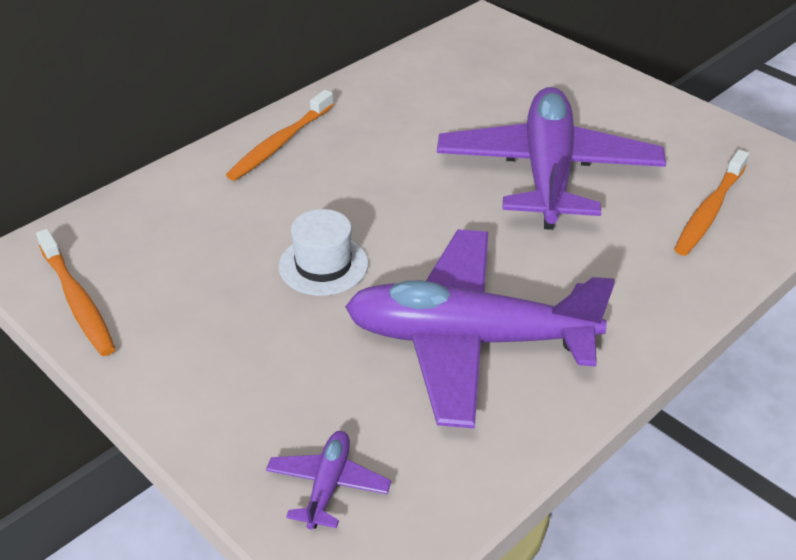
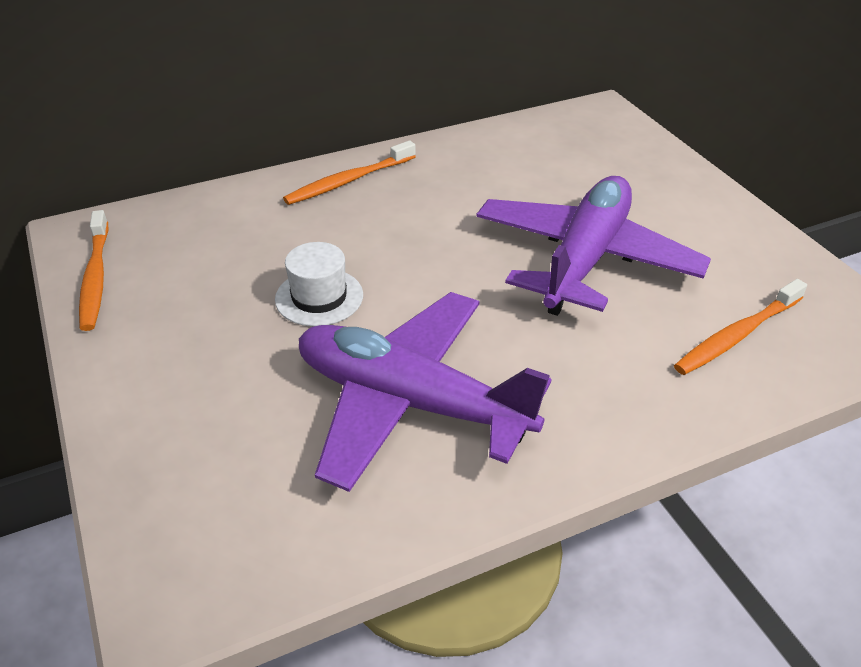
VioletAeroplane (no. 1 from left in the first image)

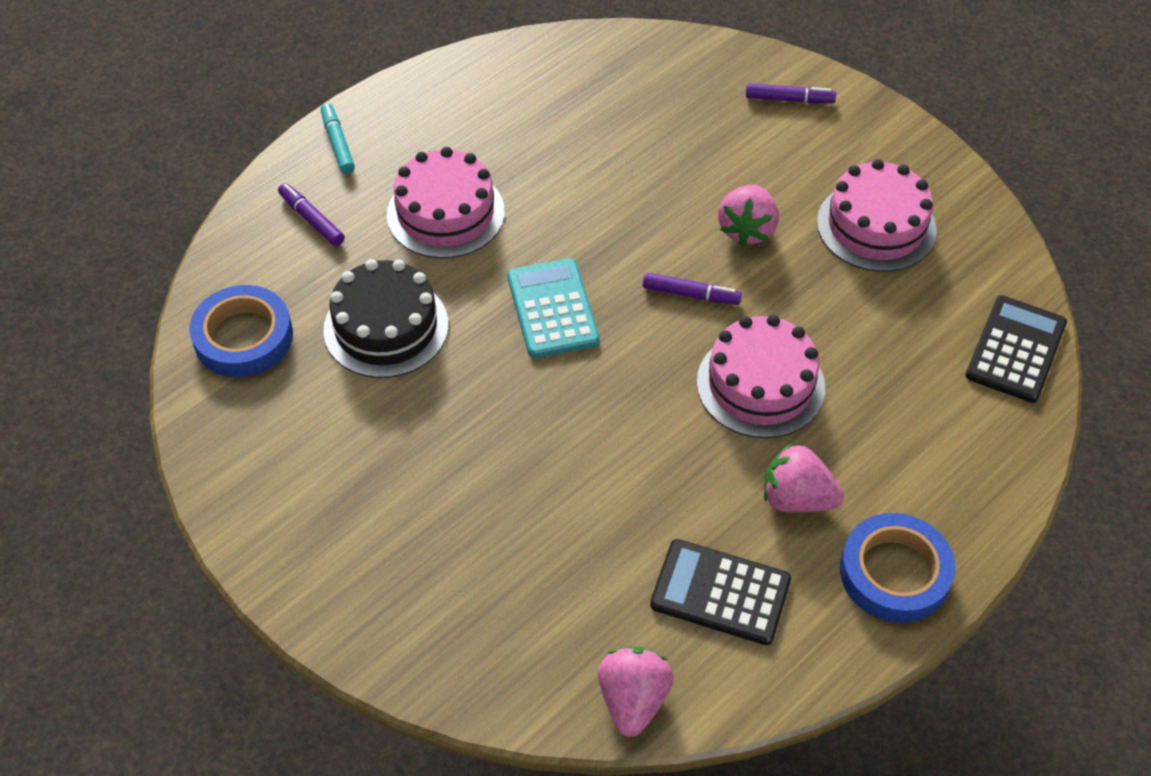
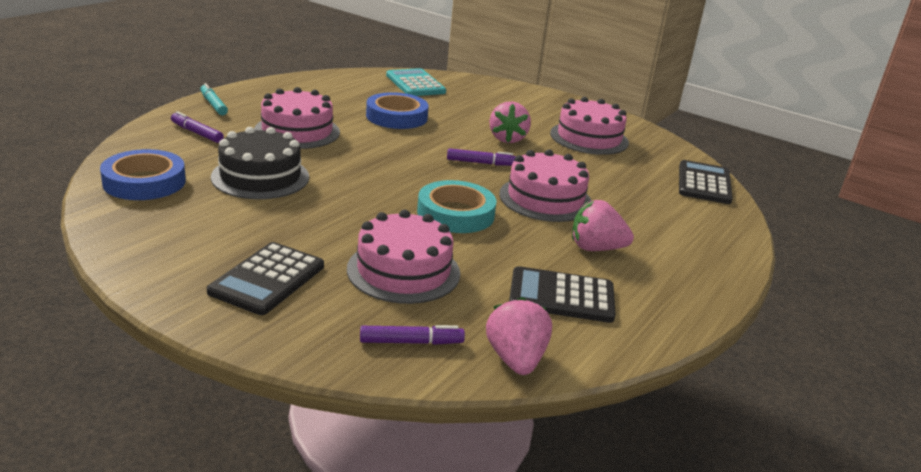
EbonyCalculator (no. 1 from left)
RosePinkCake (no. 2 from left)
VioletMarkerPen (no. 2 from left)
RoyalBlueStickyTape (no. 2 from left)
TurquoiseCalculator
TurquoiseStickyTape

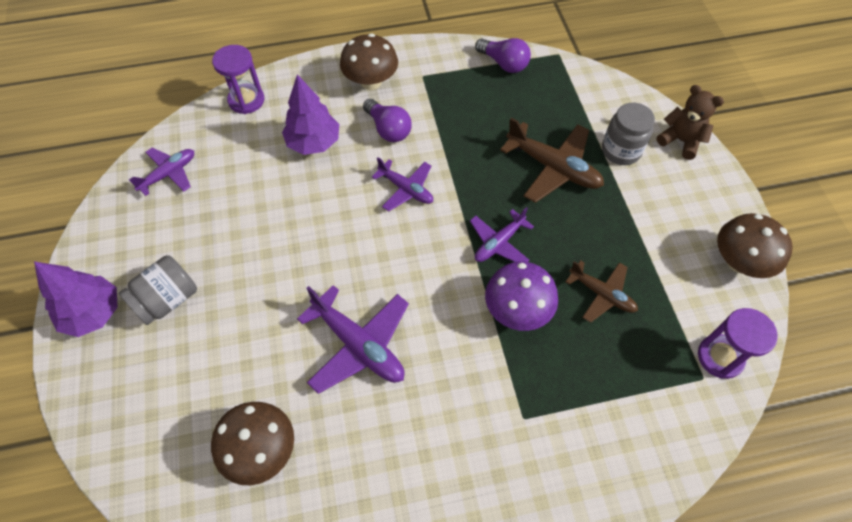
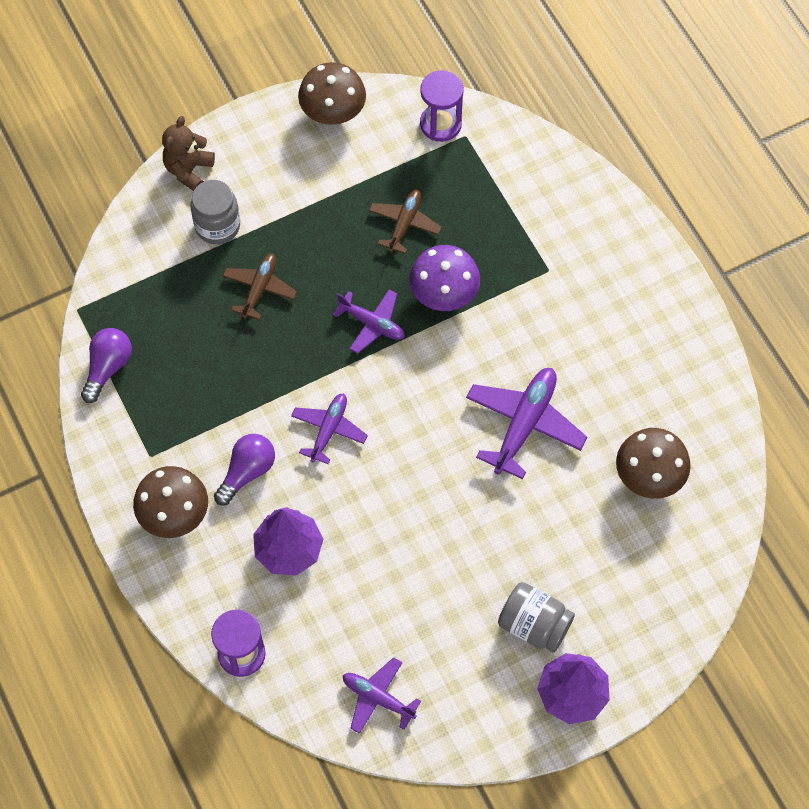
BrownAeroplane (no. 1 from left)

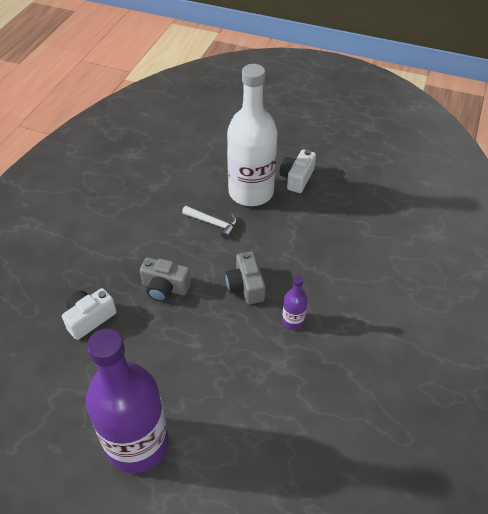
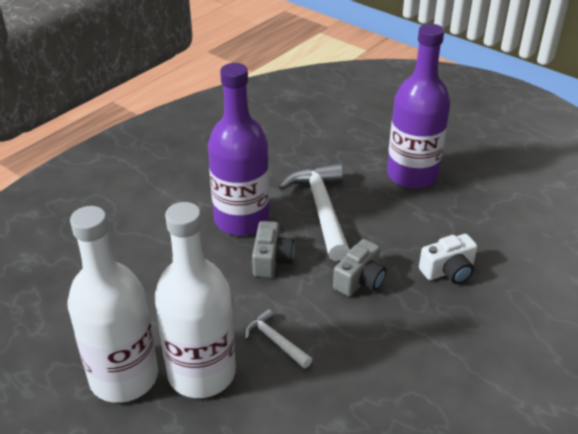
SnowWhiteFlask (no. 1 from left)
VioletFlask (no. 1 from left)
SnowWhiteCarpenter'sHammer (no. 2 from left)
AshGreyCompactCamera (no. 2 from left)

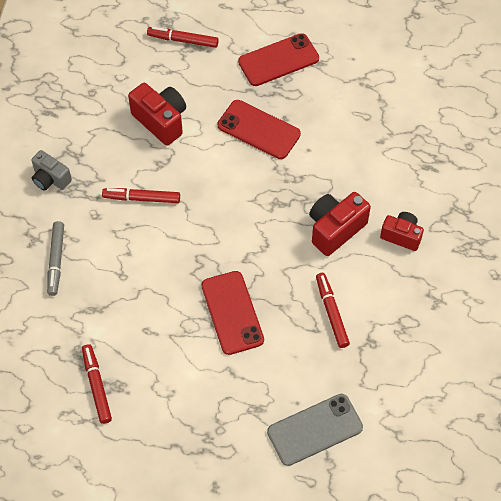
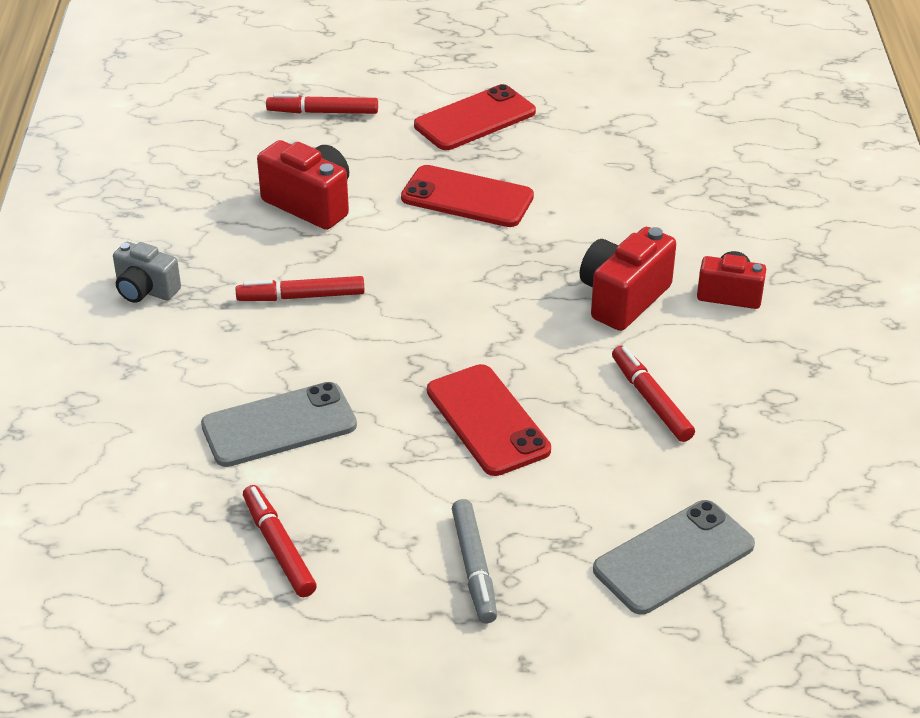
AshGreyPhone (no. 1 from left)
AshGreyMarkerPen

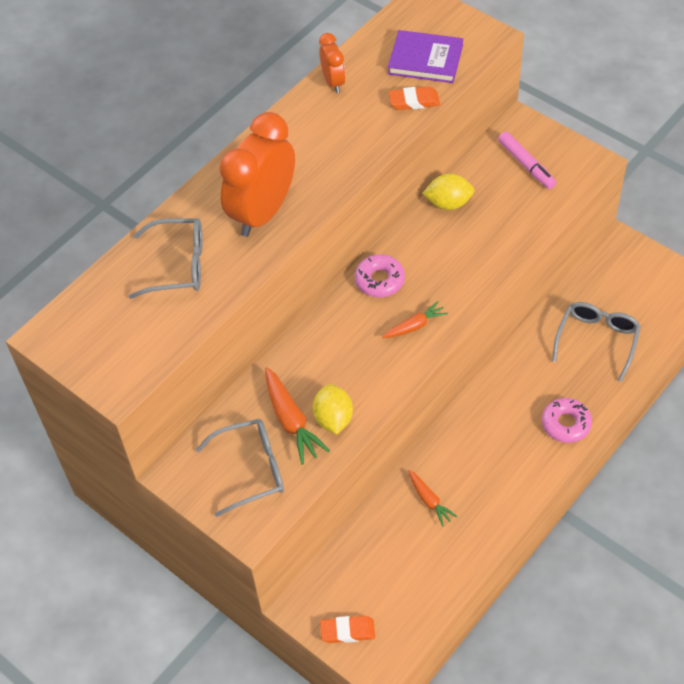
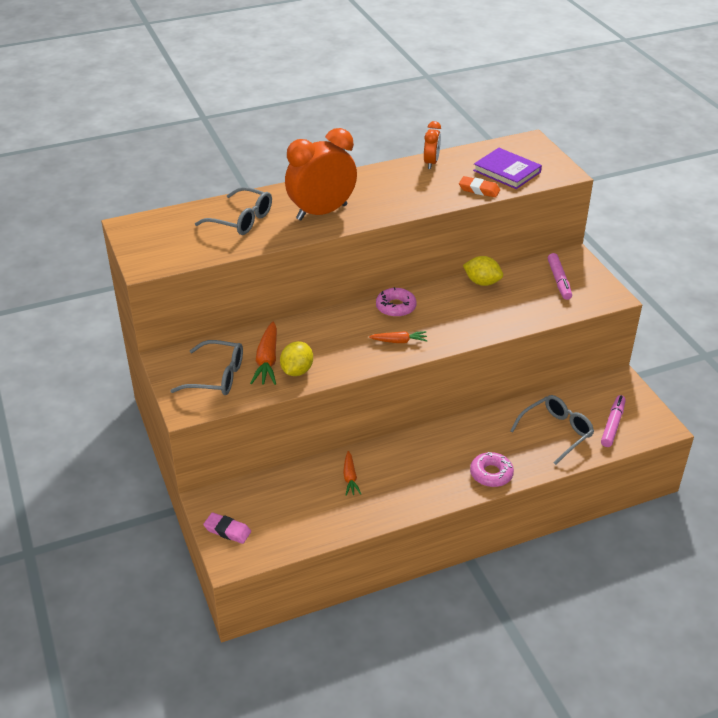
RosePinkPencilEraser
RosePinkMarkerPen (no. 2 from left)

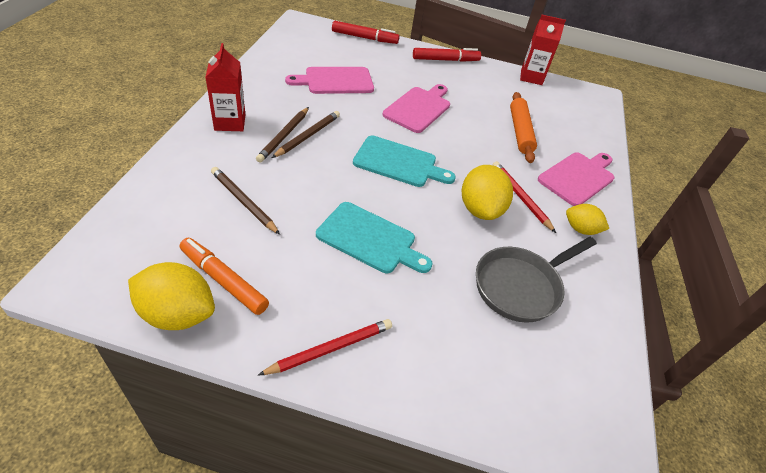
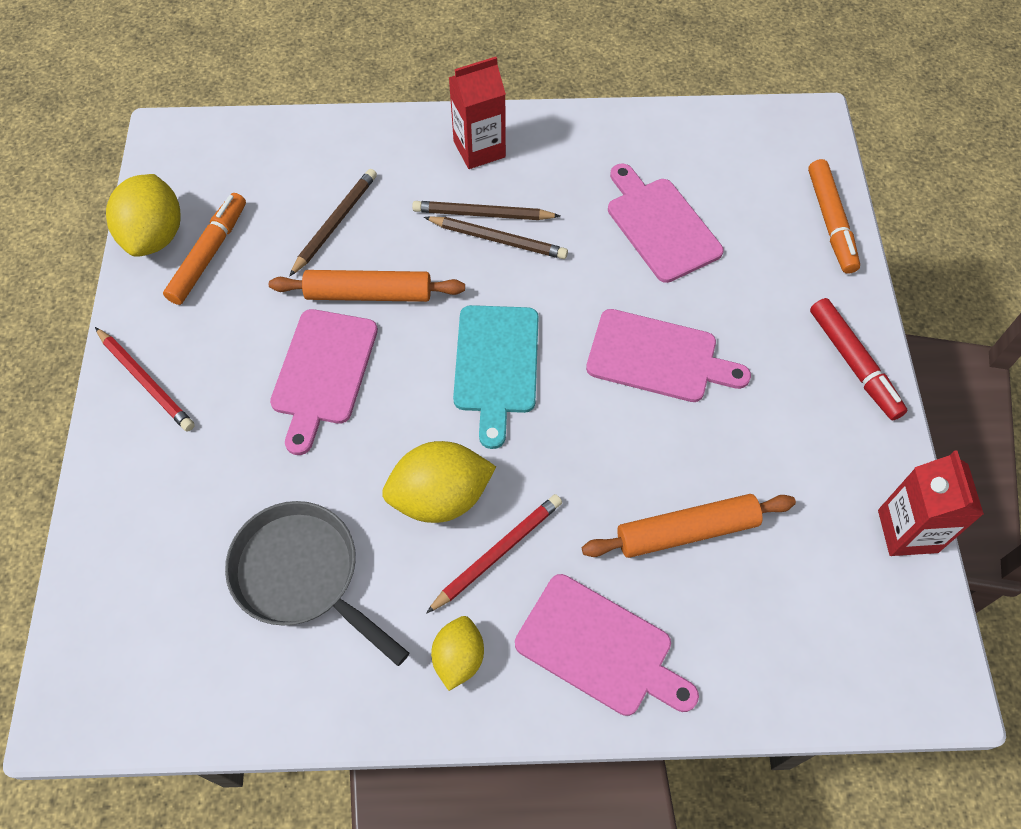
BrightOrangeDoughRoller (no. 1 from left)
RosePinkChoppingBoard (no. 1 from left)
BrightOrangeMarkerPen (no. 2 from left)

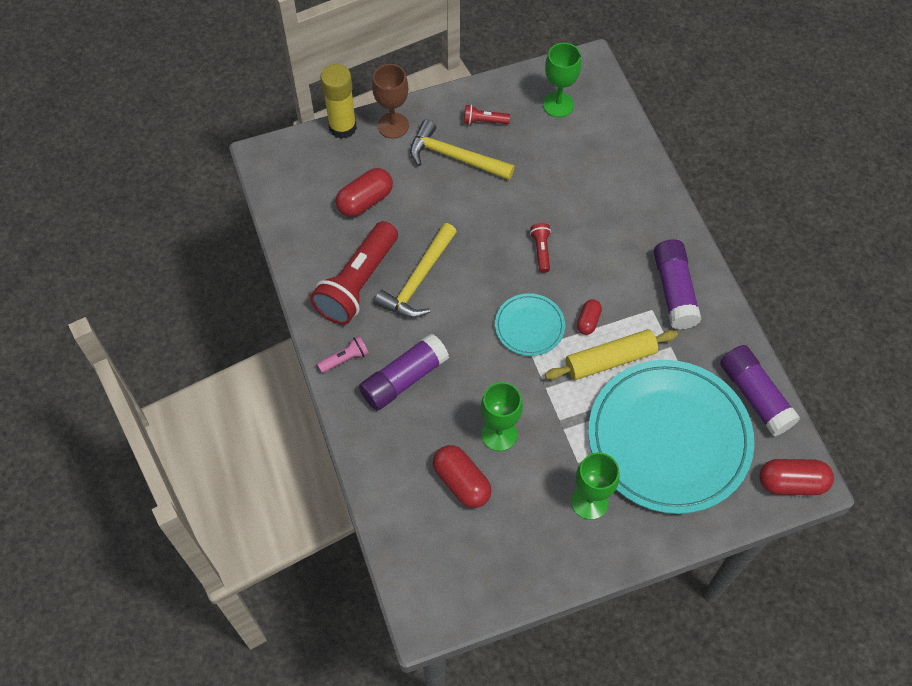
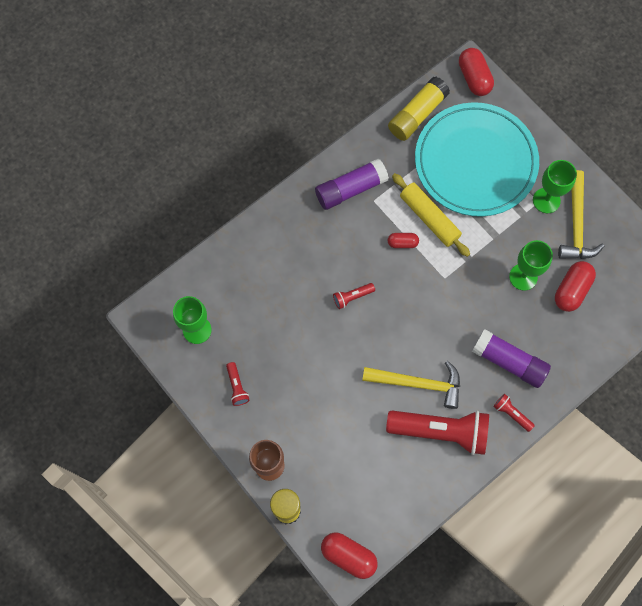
RedCapsule (no. 1 from left)
GoldenStickOfGlue (no. 2 from left)
RedTorch (no. 4 from left)
GoldenCarpenter'sHammer (no. 2 from left)
TurquoisePlate (no. 1 from left in the first image)

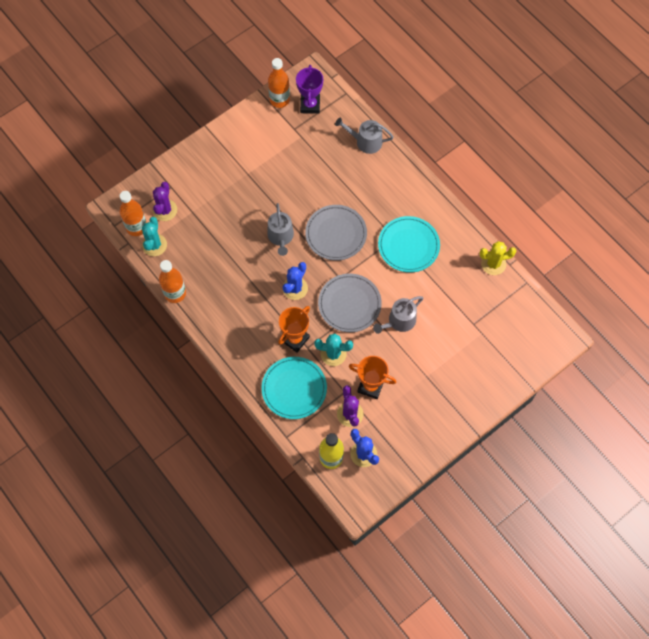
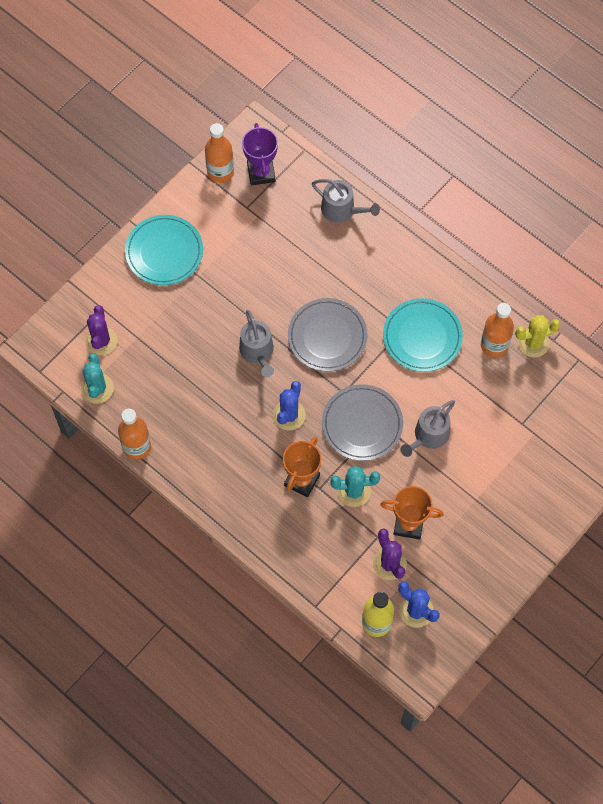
TurquoisePlate (no. 1 from left)
AshGreySprinklingCan (no. 2 from left)
BrightOrangeFlask (no. 3 from left)

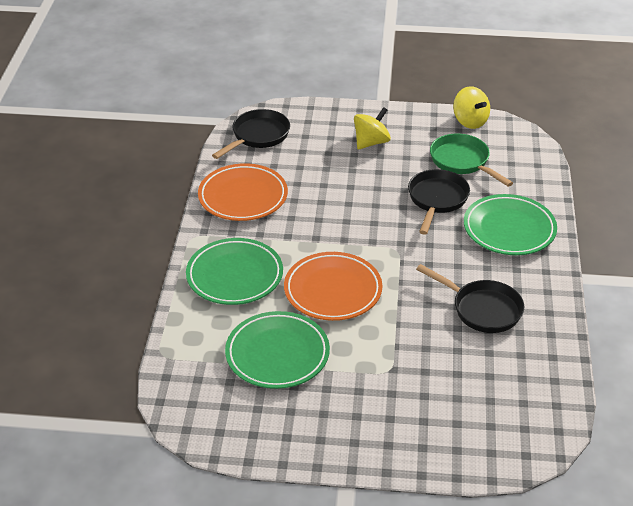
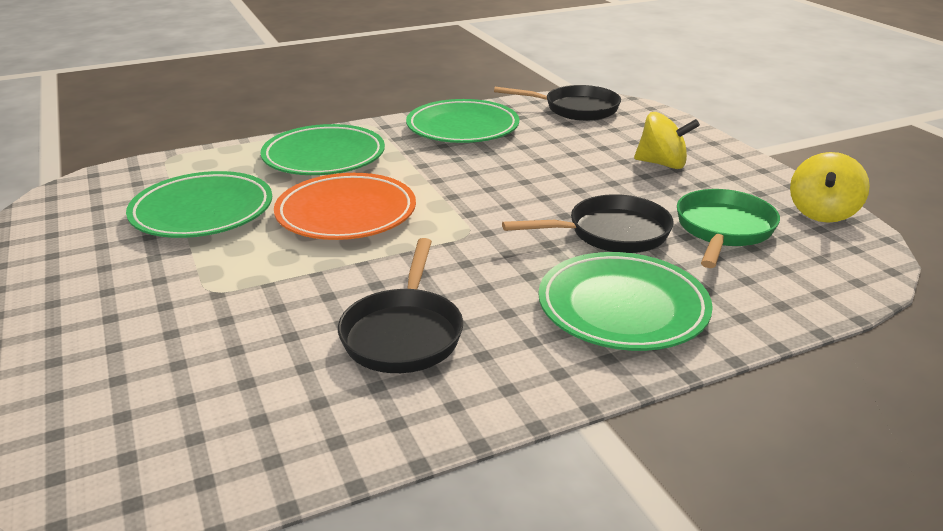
EmeraldPlate (no. 3 from left)

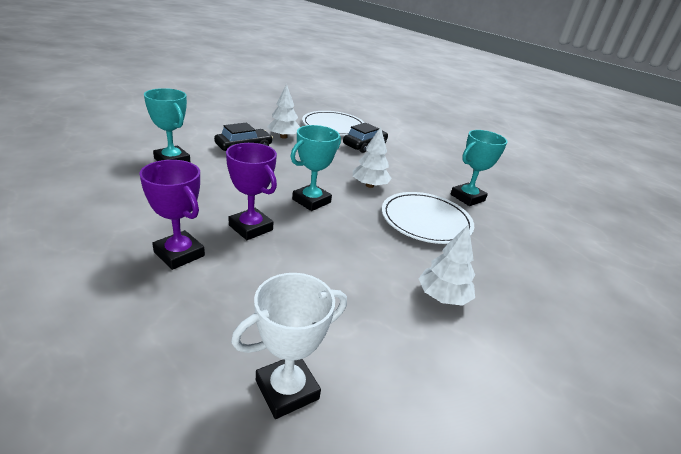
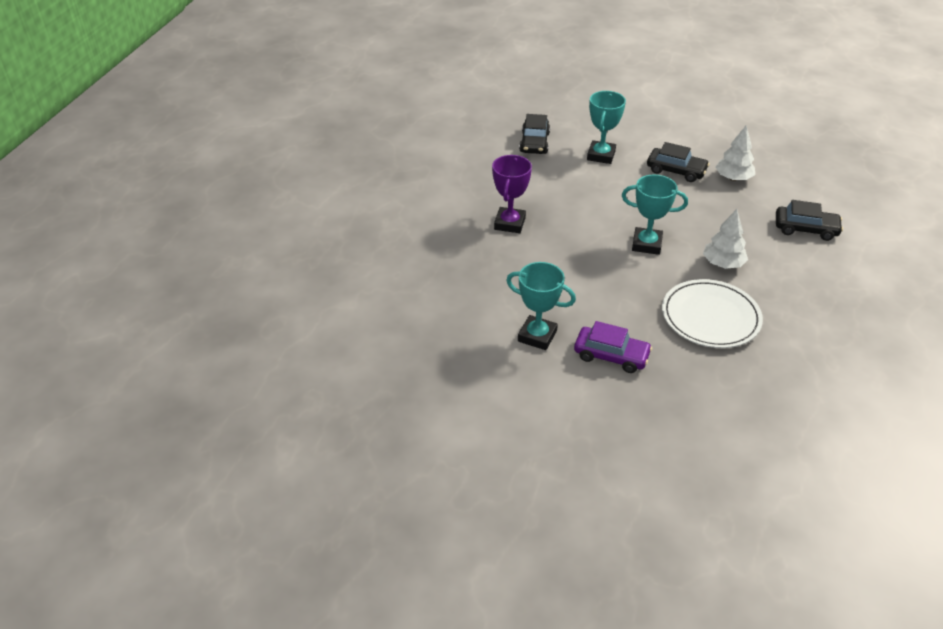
TurquoisePrizeCup (no. 1 from left)
EbonyToyCar (no. 1 from left)
VioletToyCar
VioletPrizeCup (no. 2 from left in the first image)
SnowWhitePrizeCup
SnowWhitePlate (no. 1 from left in the first image)

